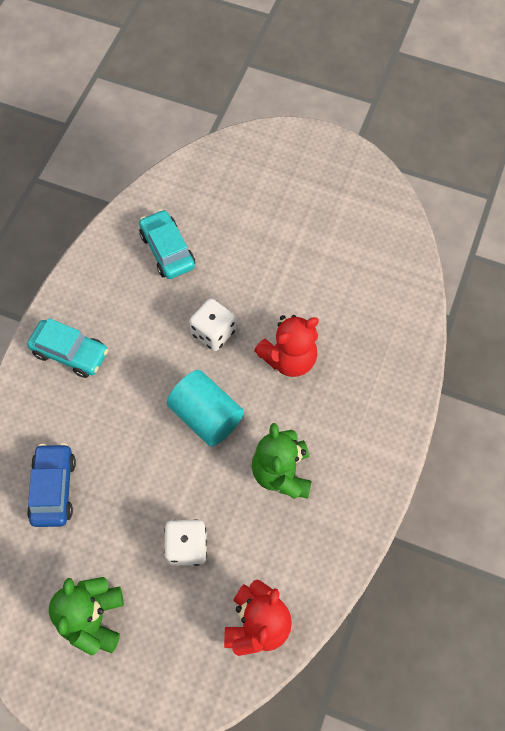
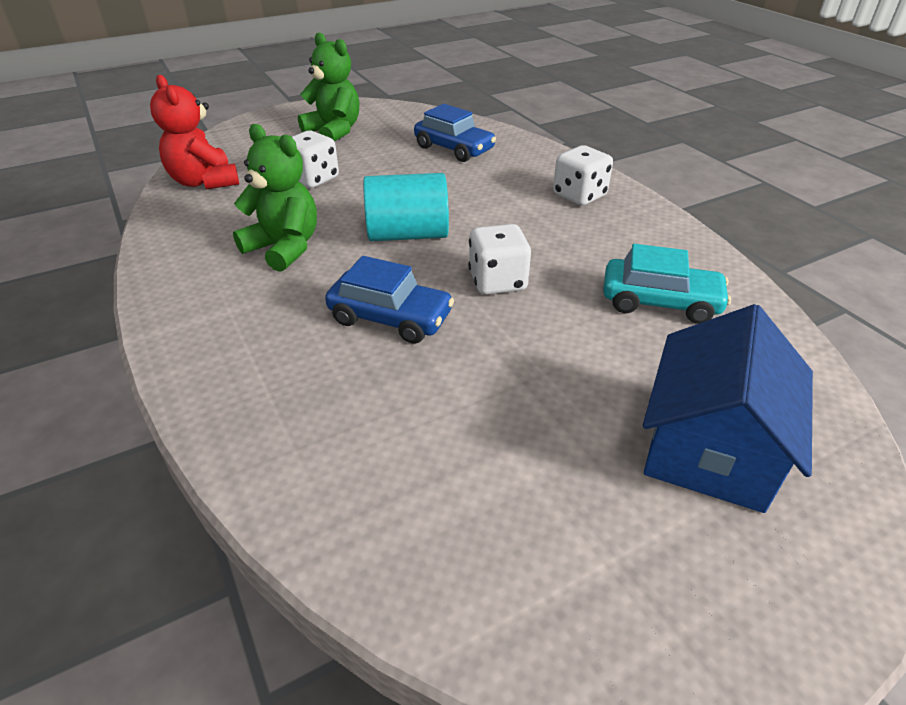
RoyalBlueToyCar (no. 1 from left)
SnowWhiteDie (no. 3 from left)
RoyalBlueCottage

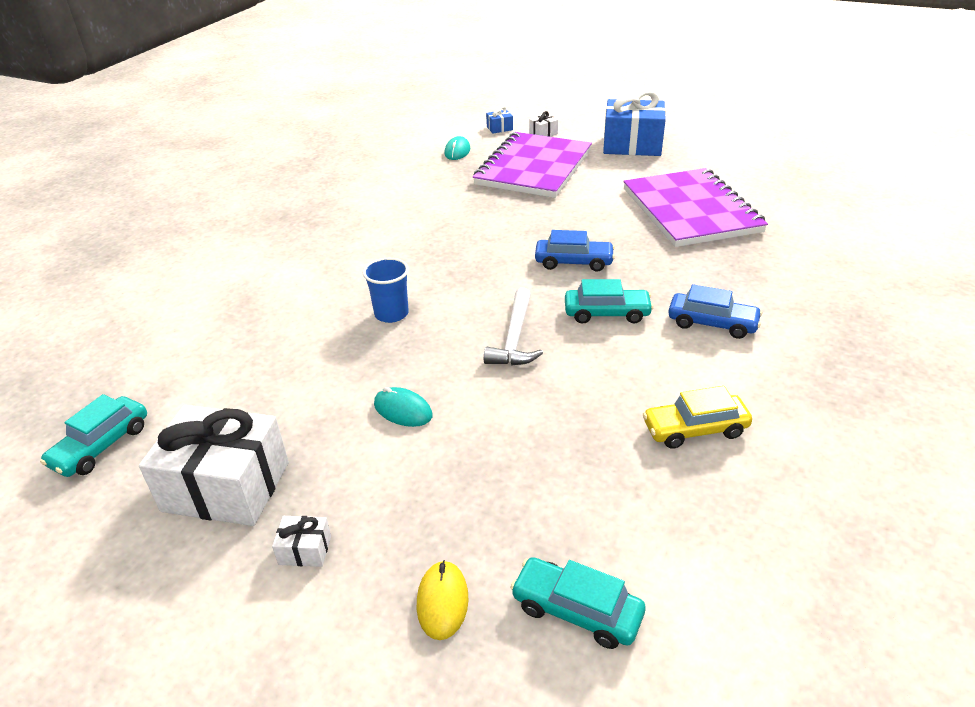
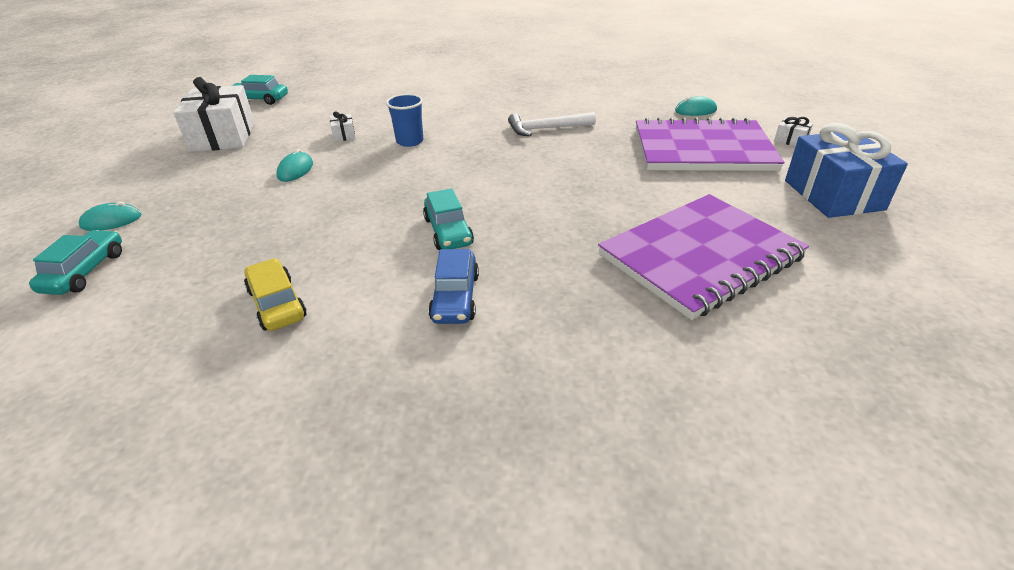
TurquoiseMouse (no. 1 from left)
SnowWhiteWrappedGift (no. 2 from left)
SnowWhiteCarpenter'sHammer
RoyalBlueWrappedGift (no. 1 from left in the first image)
RoyalBlueToyCar (no. 1 from left in the first image)

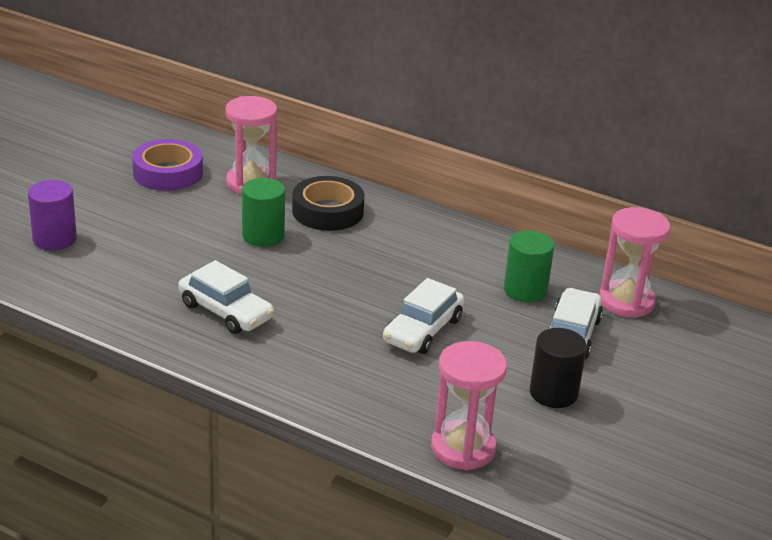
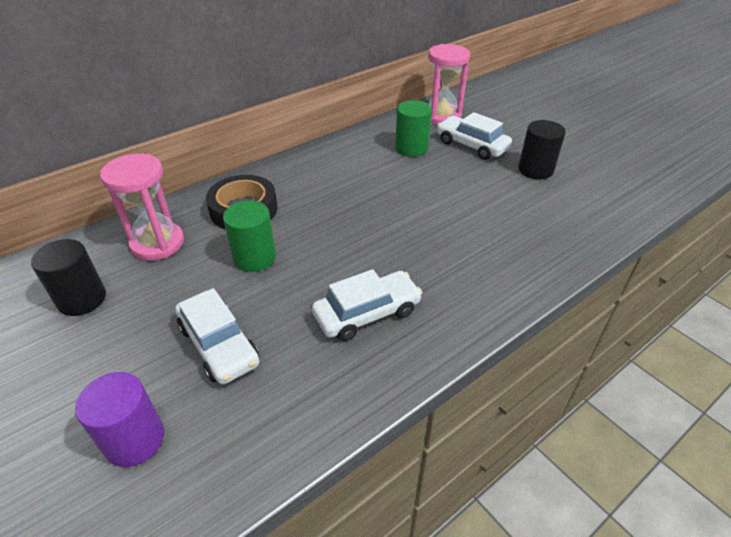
EbonyCylinderShape (no. 1 from left)
SnowWhiteToyCar (no. 1 from left)
RosePinkHourglass (no. 2 from left in the first image)

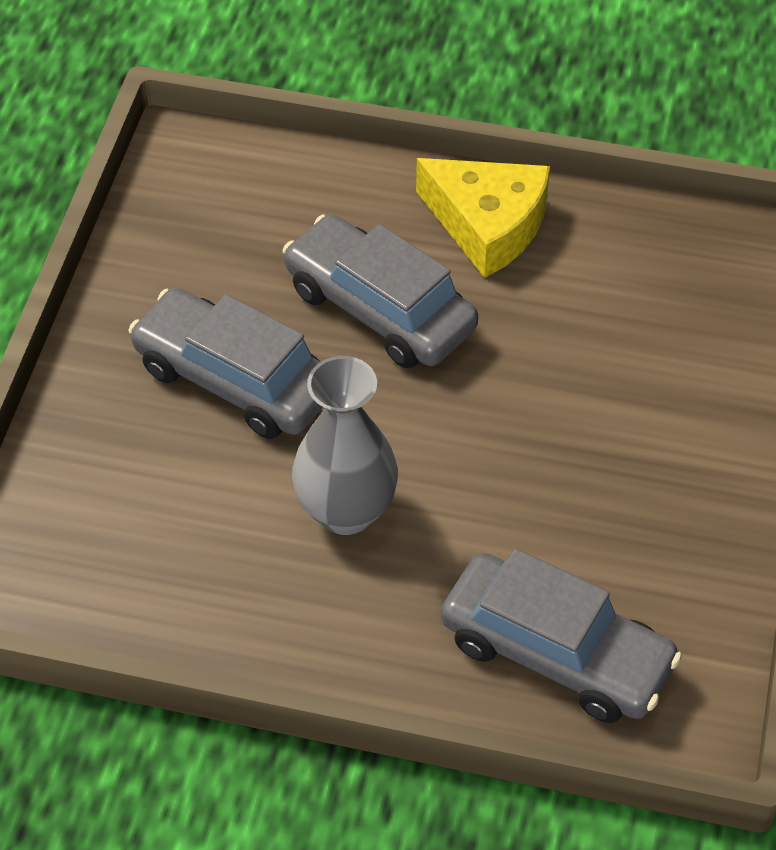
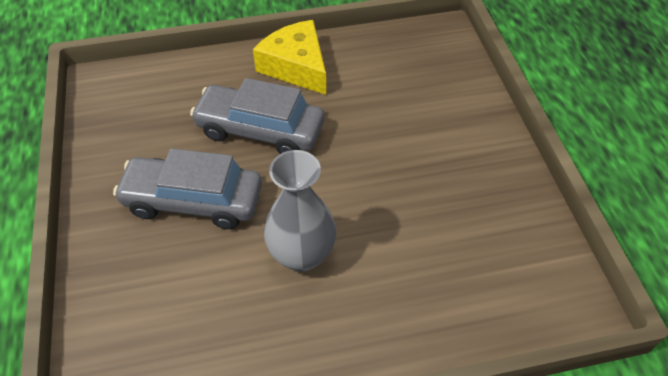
GoldenPieceOfCheese
AshGreyToyCar (no. 3 from left in the first image)

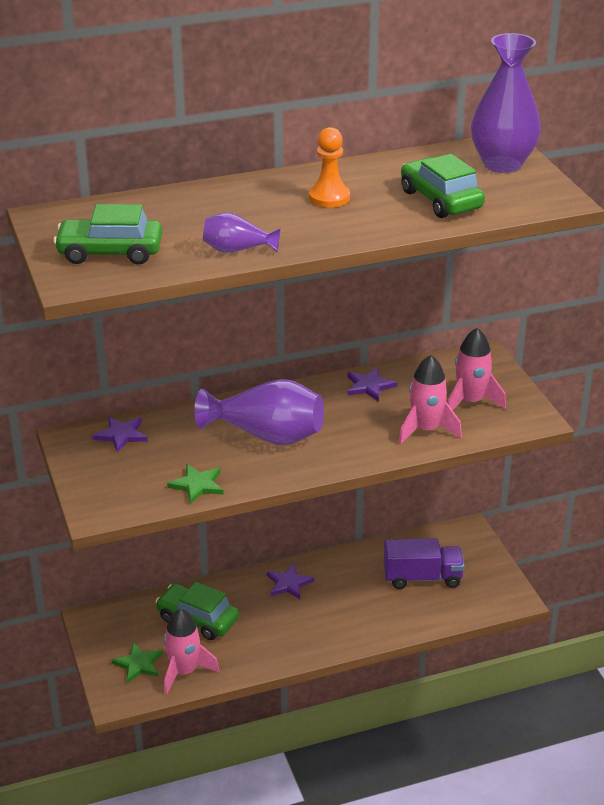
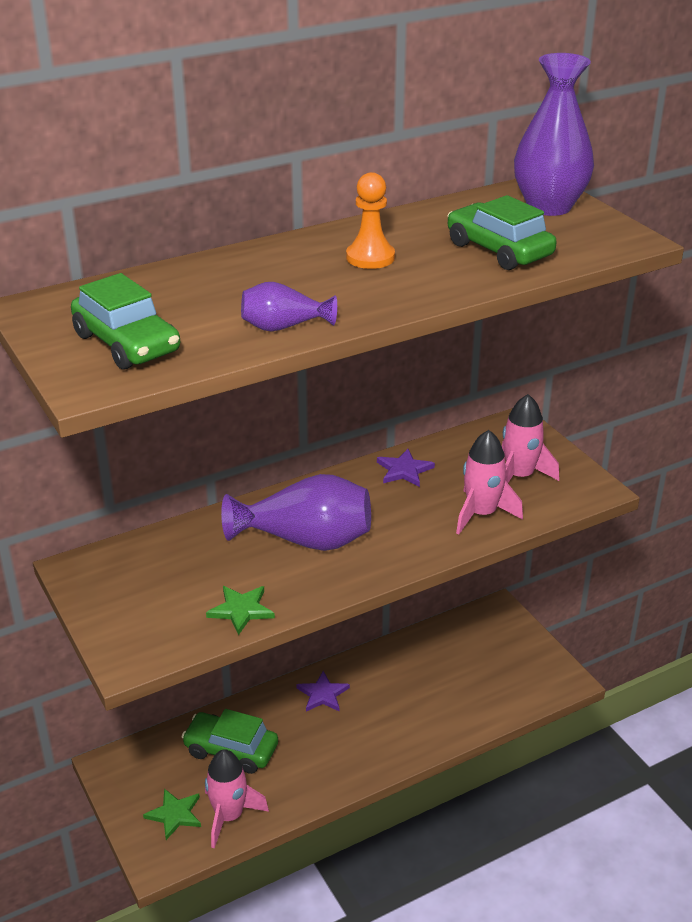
EmeraldToyCar (no. 1 from left)
VioletStar (no. 1 from left in the first image)
VioletTruck

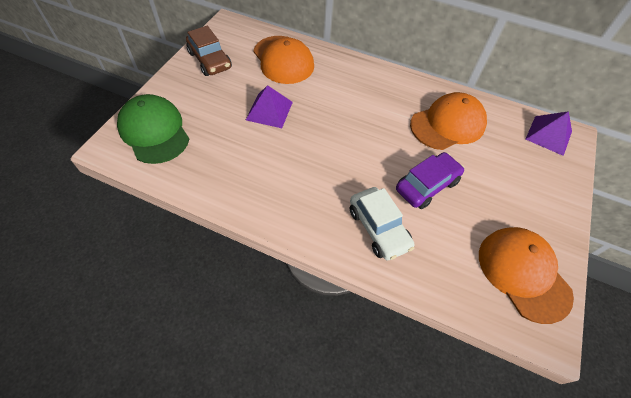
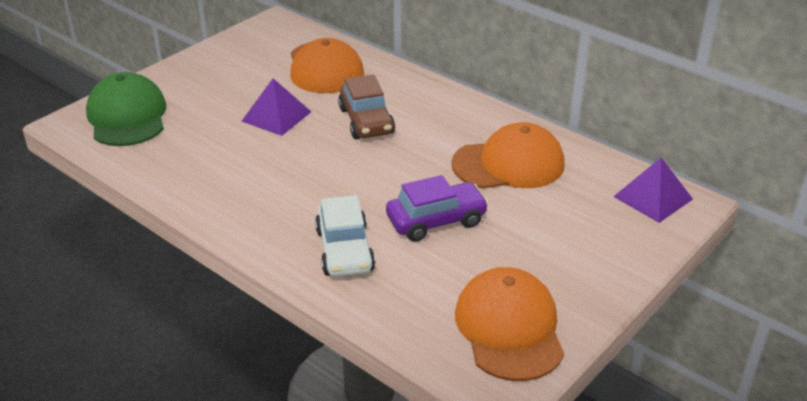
BrownToyCar

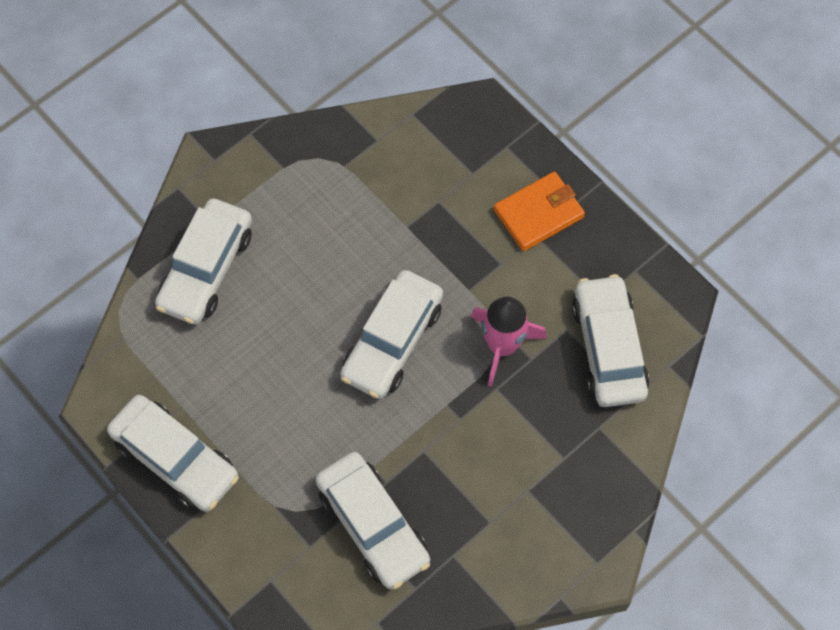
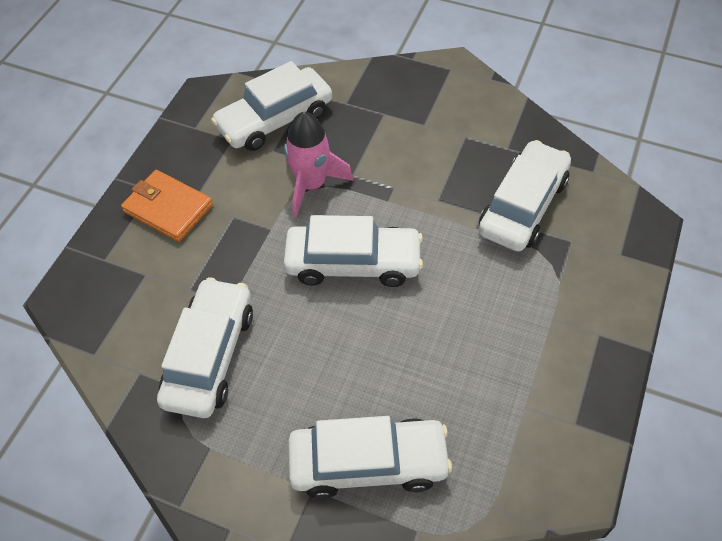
SnowWhiteToyCar (no. 1 from left)

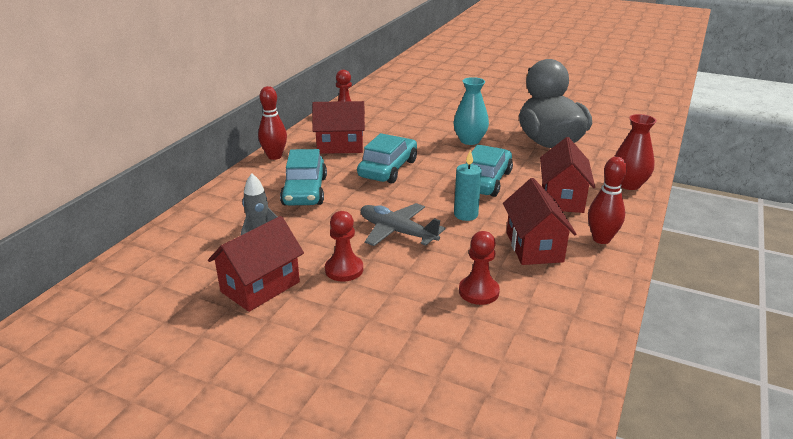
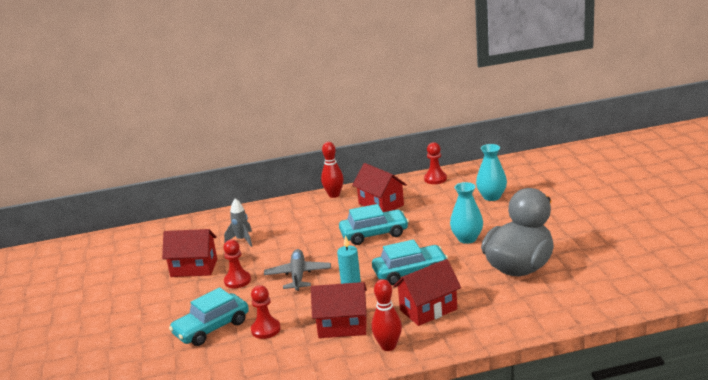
TurquoiseToyCar (no. 1 from left)
RedCottage (no. 2 from left)
TurquoiseTallVase (no. 2 from left)
RedTallVase

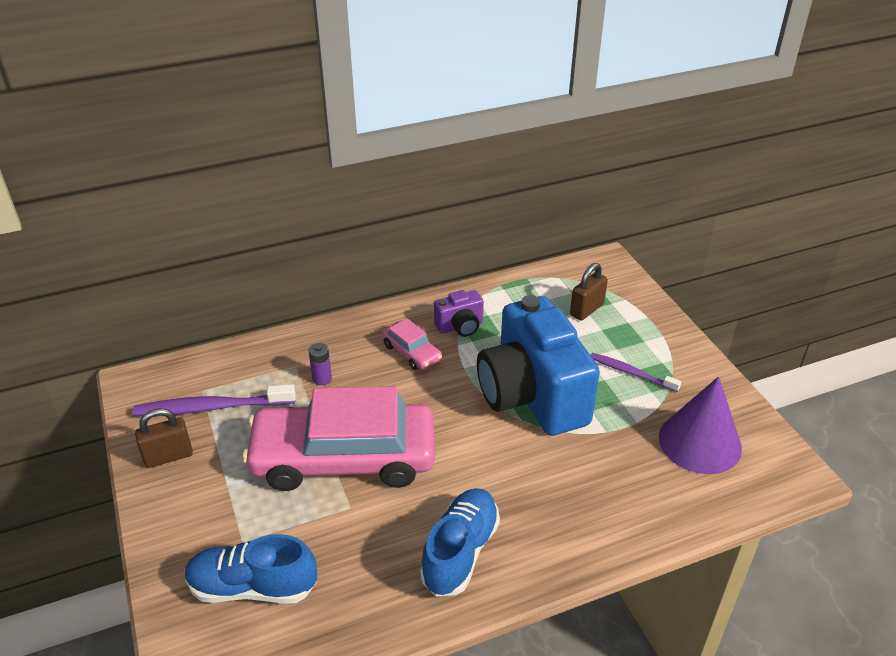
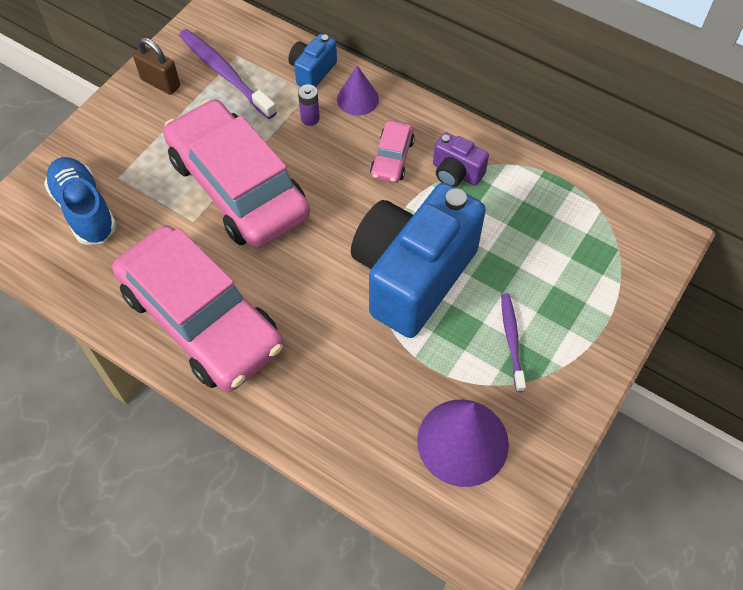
RosePinkToyCar (no. 1 from left)
RoyalBlueCompactCamera (no. 1 from left)
VioletCone (no. 1 from left)
BrownPadlock (no. 2 from left in the first image)

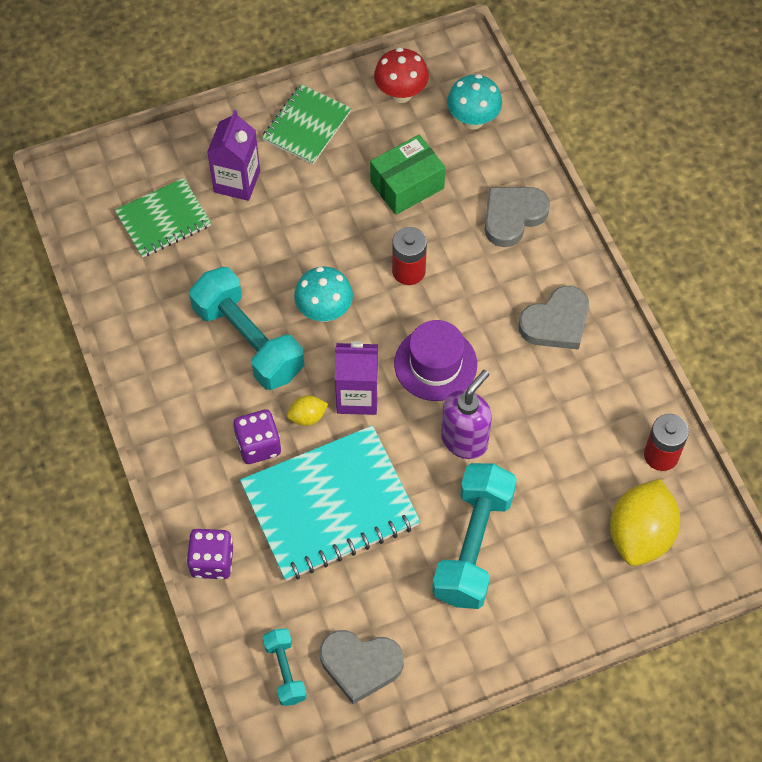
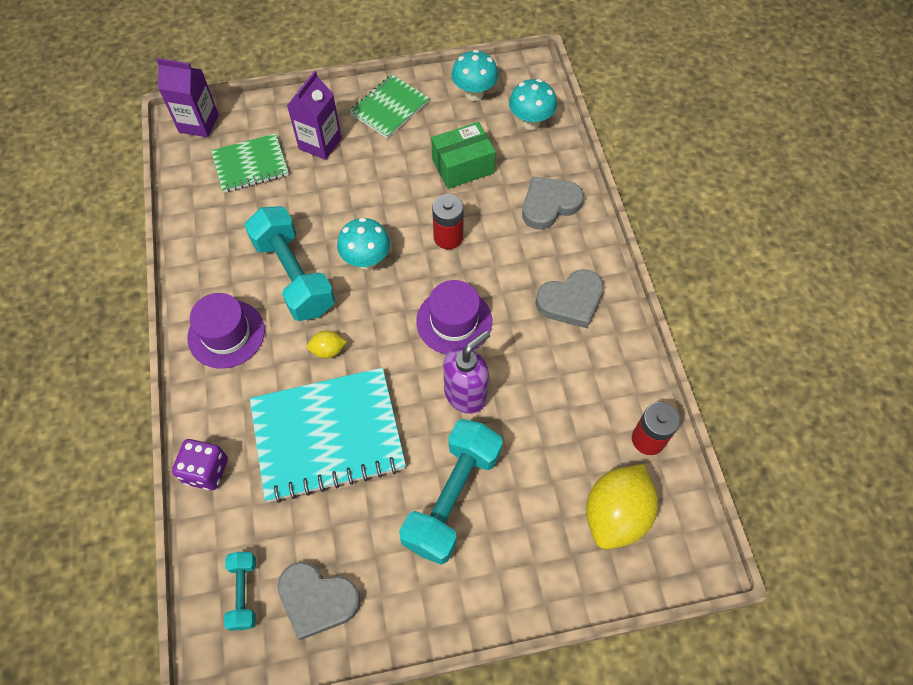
VioletCarton (no. 1 from left)
VioletTallHat (no. 1 from left)
TurquoiseToadstool (no. 2 from left)
VioletDie (no. 2 from left in the first image)

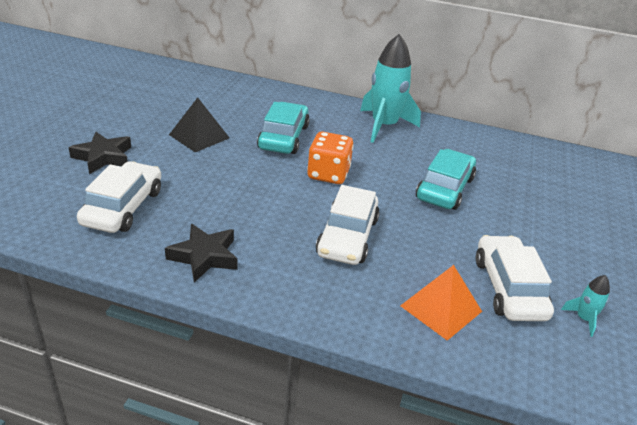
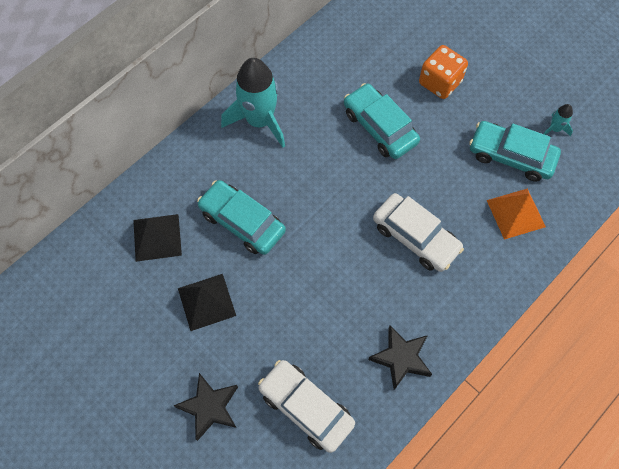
EbonyPyramidShape (no. 1 from left)
BrightOrangeDie
TurquoiseToyCar (no. 3 from left)

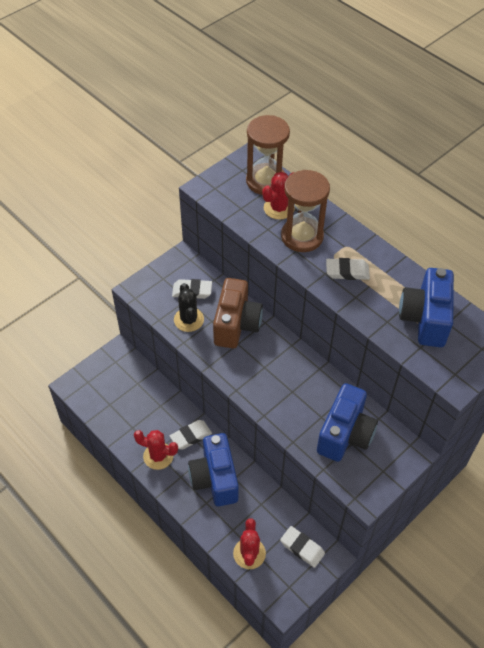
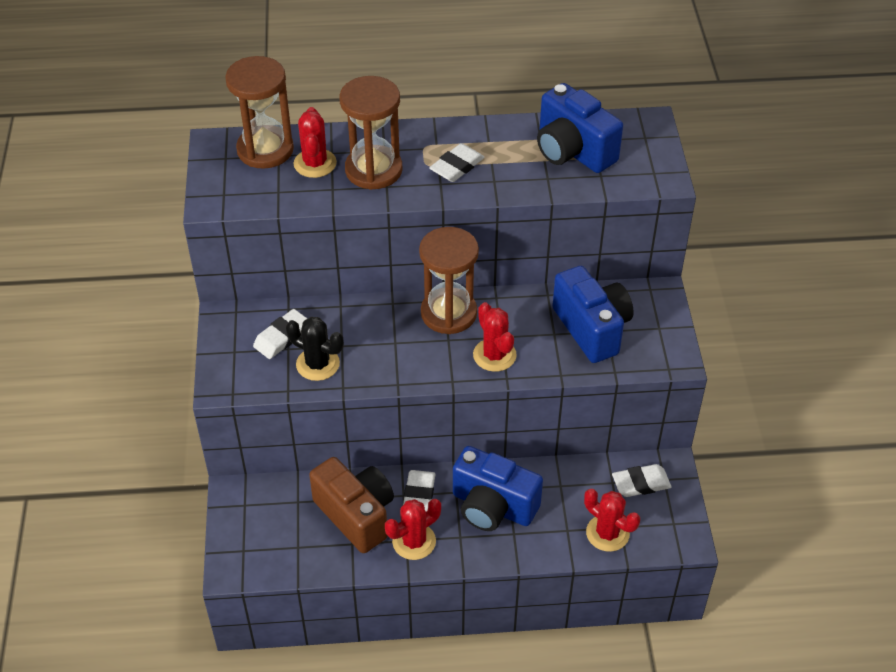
BrownCompactCamera
BrownHourglass (no. 3 from left)
RedCactus (no. 3 from left)

